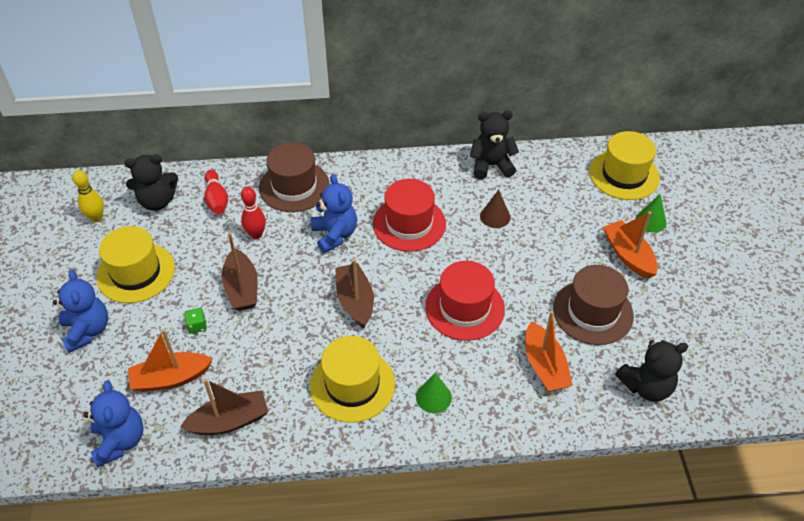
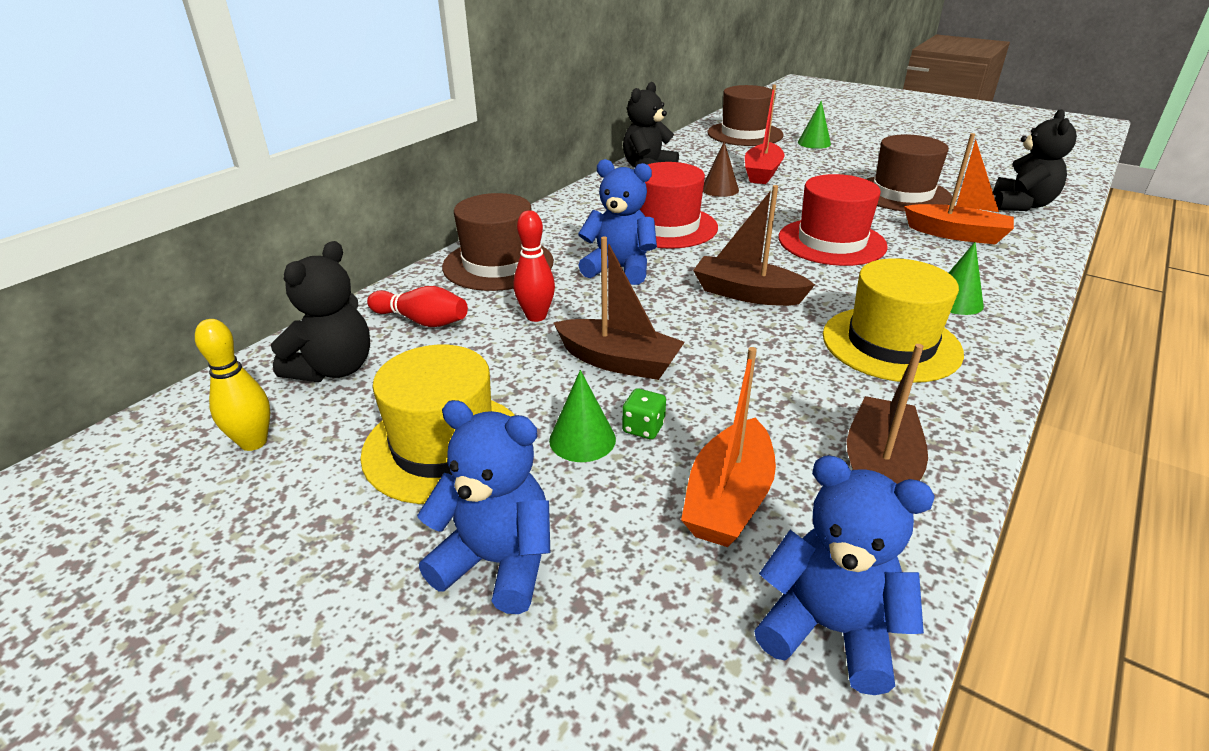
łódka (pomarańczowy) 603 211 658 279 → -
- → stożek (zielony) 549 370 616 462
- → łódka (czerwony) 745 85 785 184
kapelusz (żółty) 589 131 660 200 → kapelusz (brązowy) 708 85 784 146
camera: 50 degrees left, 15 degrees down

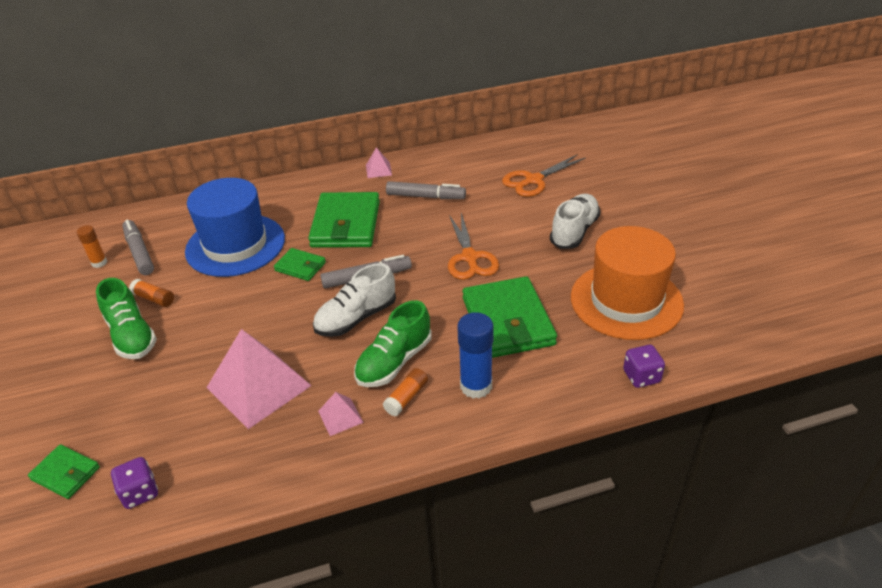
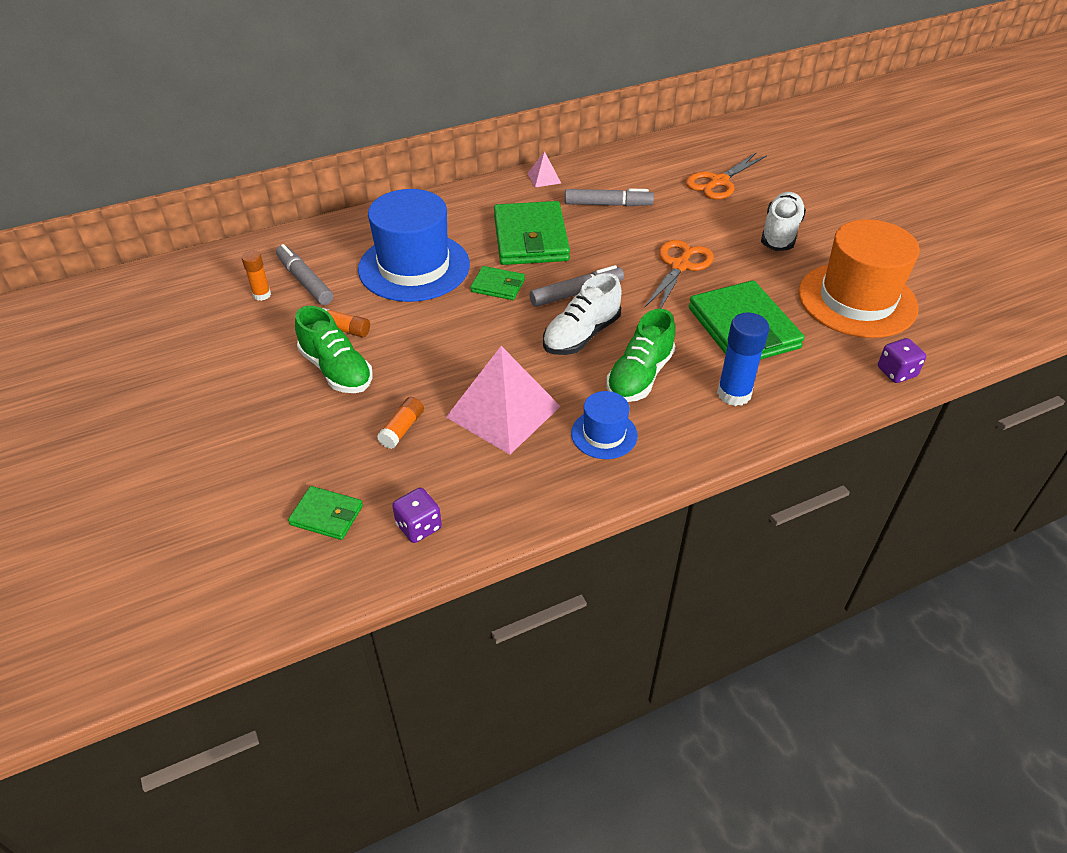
klej w sztyfcie (pomarańczowy) 383 368 428 416 → klej w sztyfcie (pomarańczowy) 377 397 424 449, relocated
piramida (różowy) 318 392 364 436 → kapelusz (niebieski) 571 391 638 459
nożyczki (pomarańczowy) 448 213 499 280 → nożyczki (pomarańczowy) 644 240 714 309, 135 degrees counterclockwise
camera: 10 degrees left, 5 degrees up

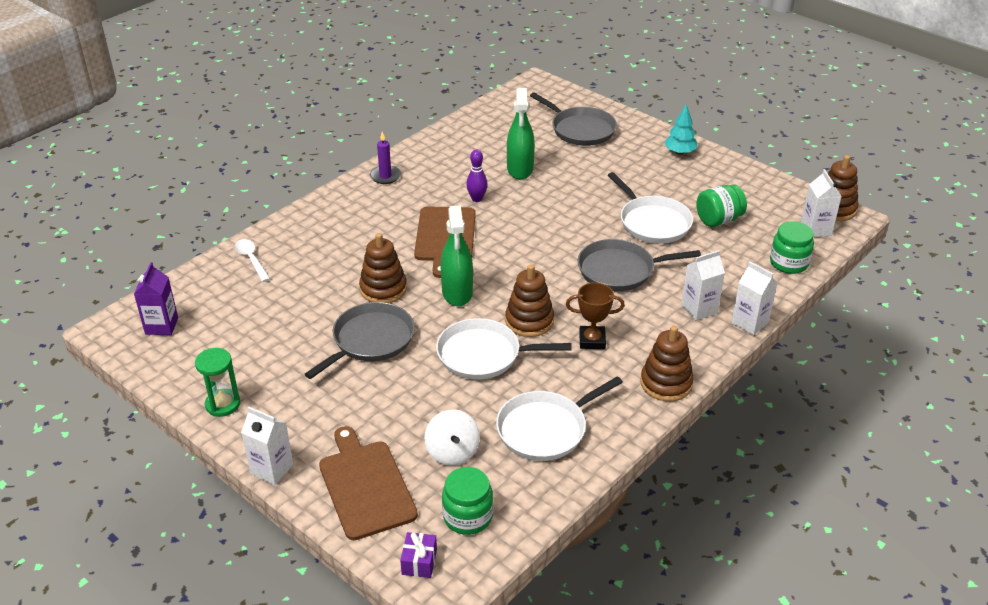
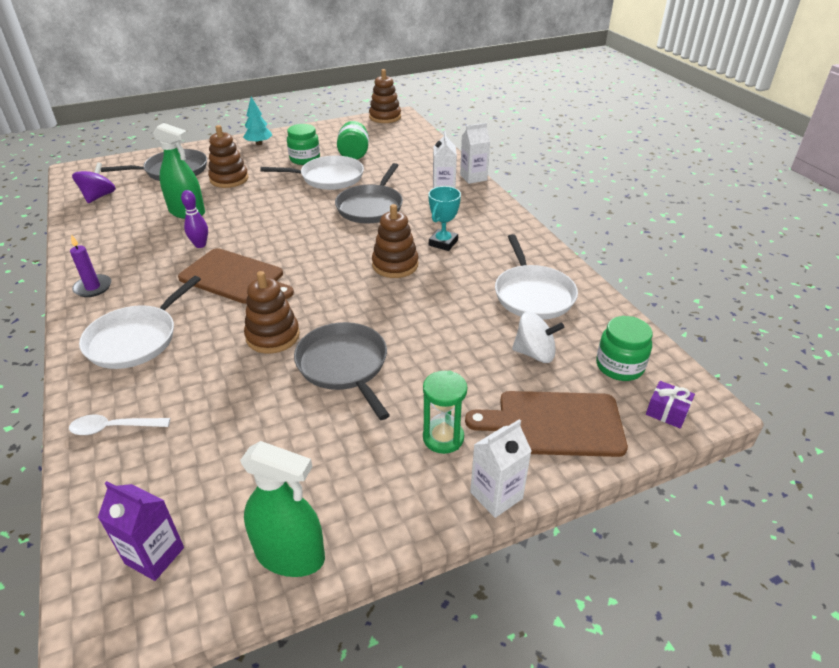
karton mleka (biały) 801 169 842 237 → -
- → bączek (fioletowy) 72 162 116 203
klepsydra (zielony) 195 348 240 417 → klepsydra (zielony) 423 371 467 454, relocated
patelnia (biały) 436 318 571 380 → patelnia (biały) 79 276 201 369, relocated
spryskiwacz (zielony) 441 205 473 306 → spryskiwacz (zielony) 240 441 325 577, relocated
zabawka nakładanka (brązowy) 640 326 694 402 → zabawka nakładanka (brązowy) 208 125 249 188, relocated
słoik (zielony) 770 222 814 274 → słoik (zielony) 287 124 320 165, relocated
puchar (brązowy) 566 282 625 349 → puchar (turkusowy) 428 186 461 251
camera: 65 degrees left, 0 degrees up

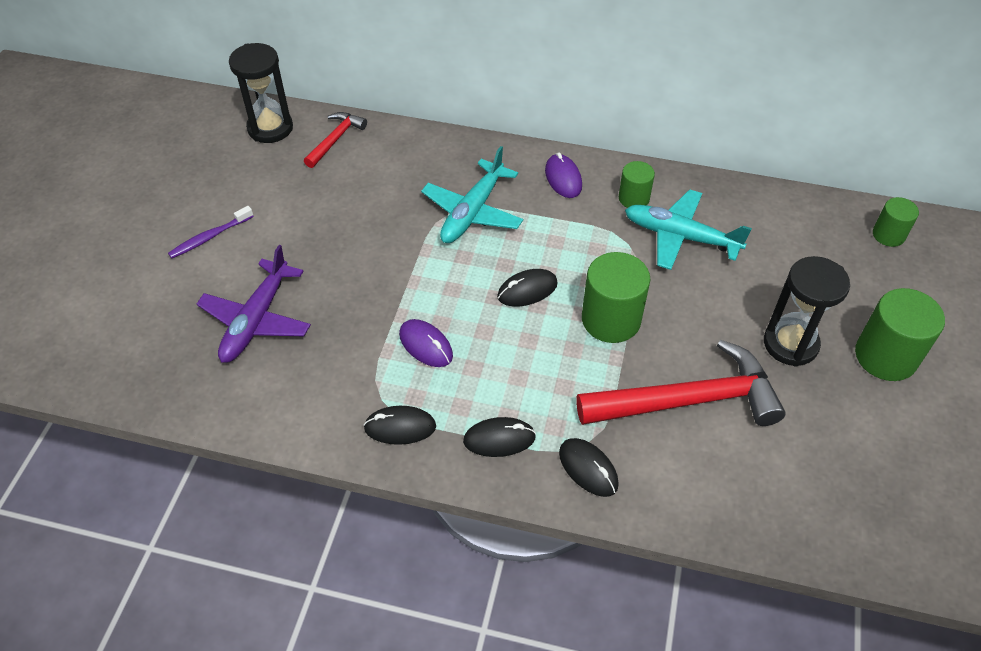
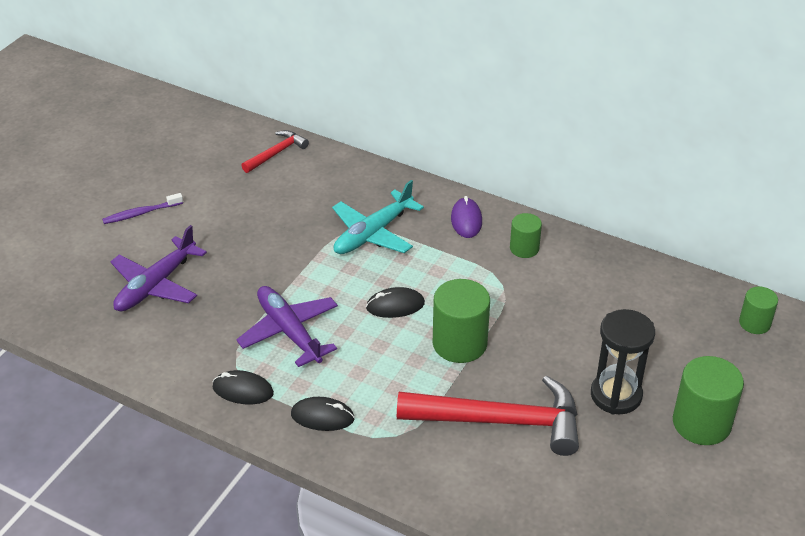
klepsydra (czarny) 229 43 293 143 → -
myszka (czarny) 559 438 619 497 → -
samolot (turkusowy) 625 189 752 270 → -
myszka (fioletowy) 399 319 453 367 → samolot (fioletowy) 236 286 338 367
camera: 15 degrees right, 10 degrees down

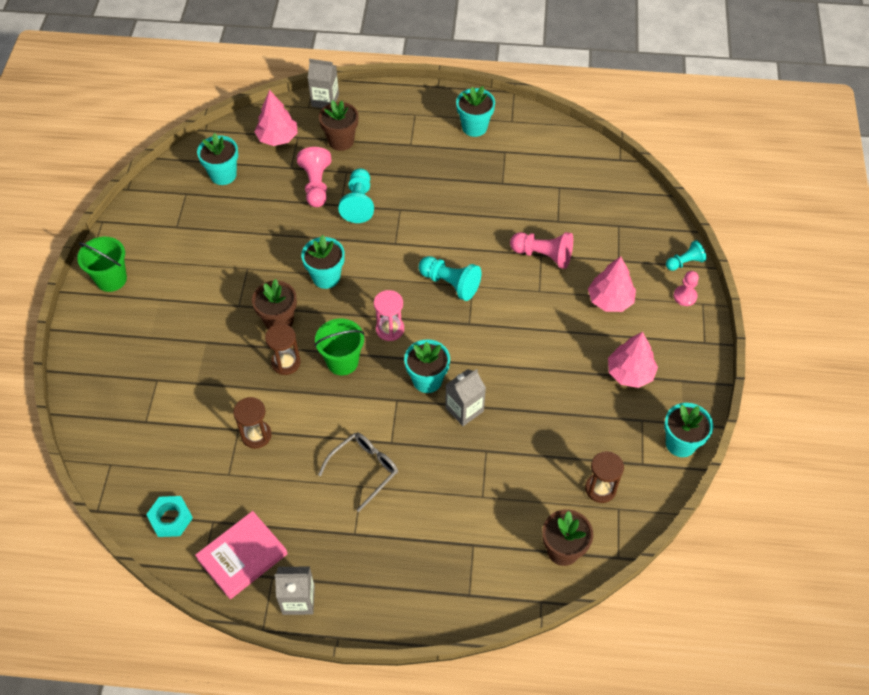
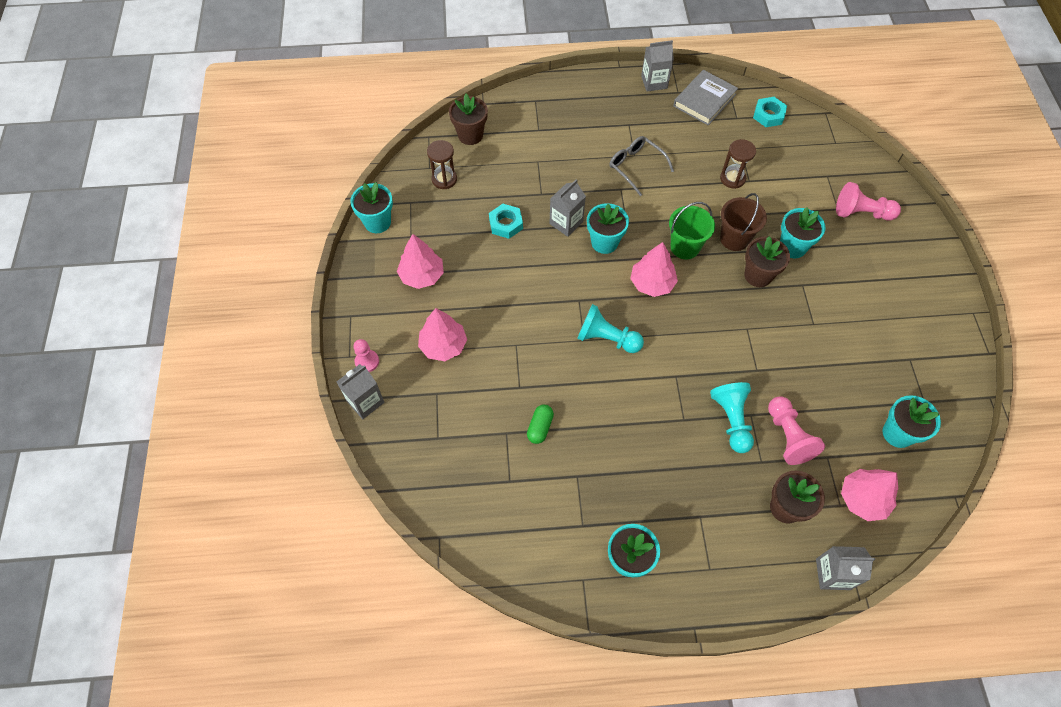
wiadro (zielony) 77 237 127 292 → -
- → nakrętka (turkusowy) 489 204 523 239
- → kapsułka (zielony) 527 404 554 444
doniczka (turkusowy) 301 235 345 289 → doniczka (turkusowy) 780 207 826 258, relocated
pionek (różowy) 510 232 573 269 → pionek (różowy) 836 182 901 220, relocated
klepsydra (brązowy) 265 324 301 375 → wiadro (brązowy) 720 193 767 251
klepsydra (różowy) 374 290 404 341 → drzewko (różowy) 630 242 678 297
pionek (turkusowy) 666 240 706 271 → karton mleka (szary) 337 364 384 419
książka (różowy) 195 511 288 599 → książka (szary) 673 70 738 125
okulary (szary) 318 433 398 512 → okulary (szary) 609 136 674 196, 105 degrees clockwise
camera: 170 degrees right, 5 degrees up

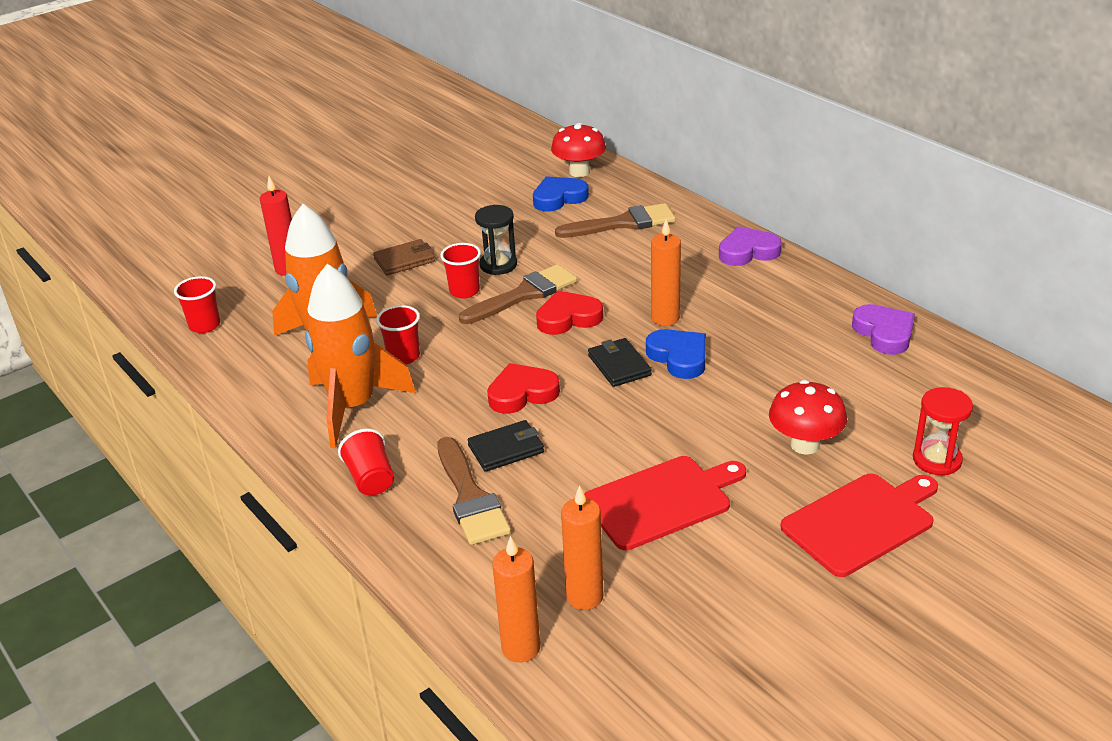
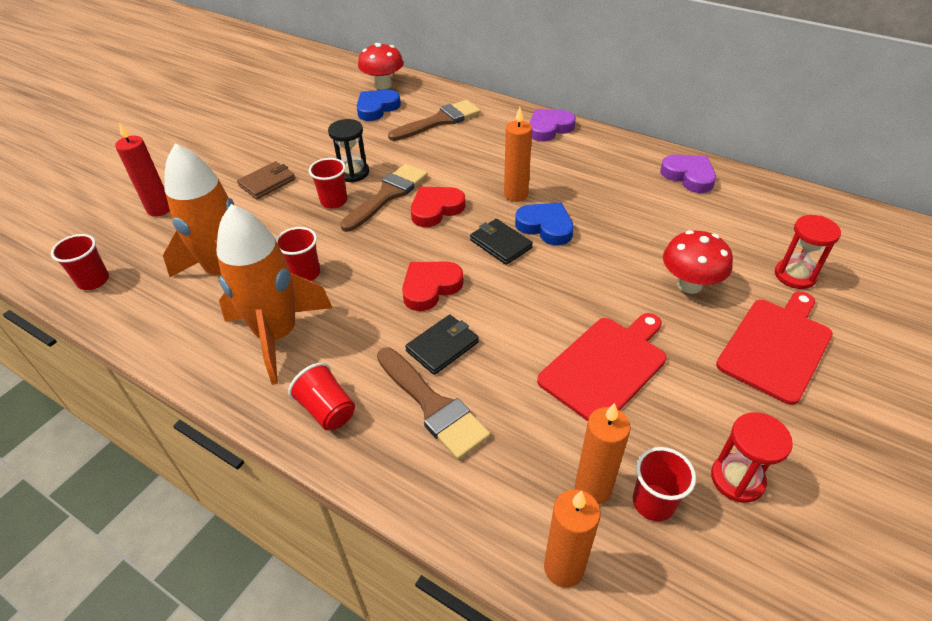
- → szklanka (czerwony) 633 447 696 521
- → klepsydra (czerwony) 711 412 793 503
camera: 20 degrees left, 10 degrees up

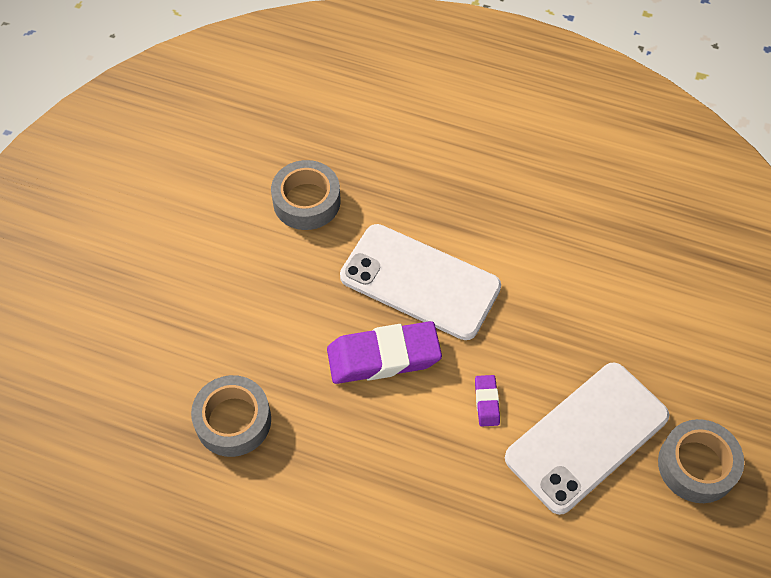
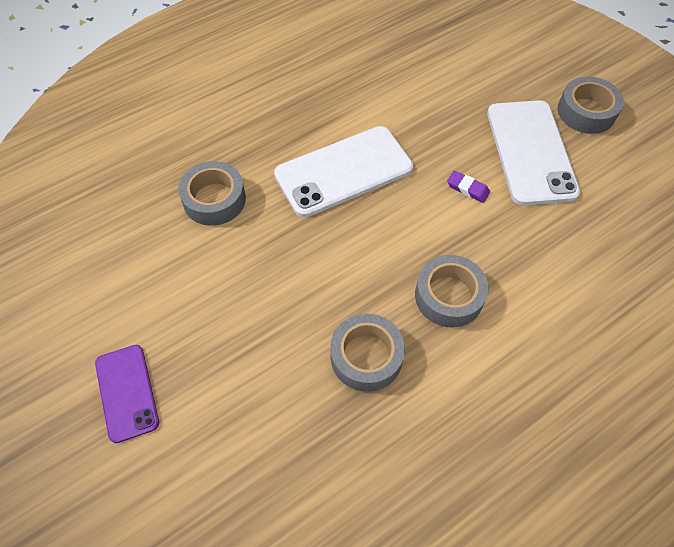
gumka do mazania (fioletowy) 327 321 442 384 → -
- → telefon (fioletowy) 95 345 159 443
- → taśma klejąca (szary) 415 255 489 328
camera: 55 degrees left, 0 degrees up

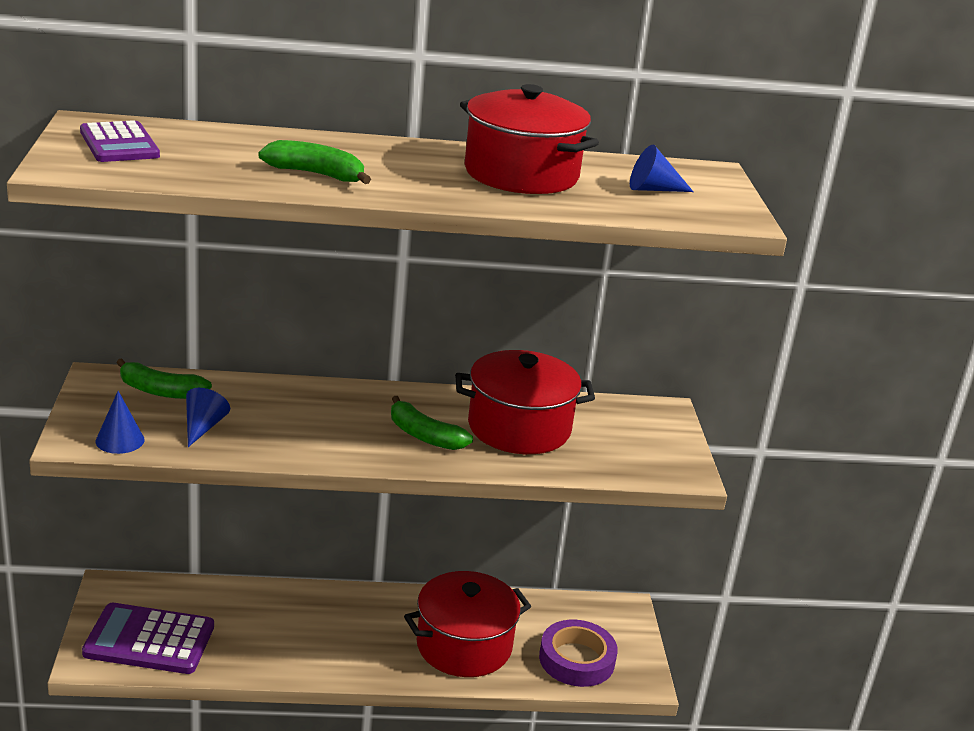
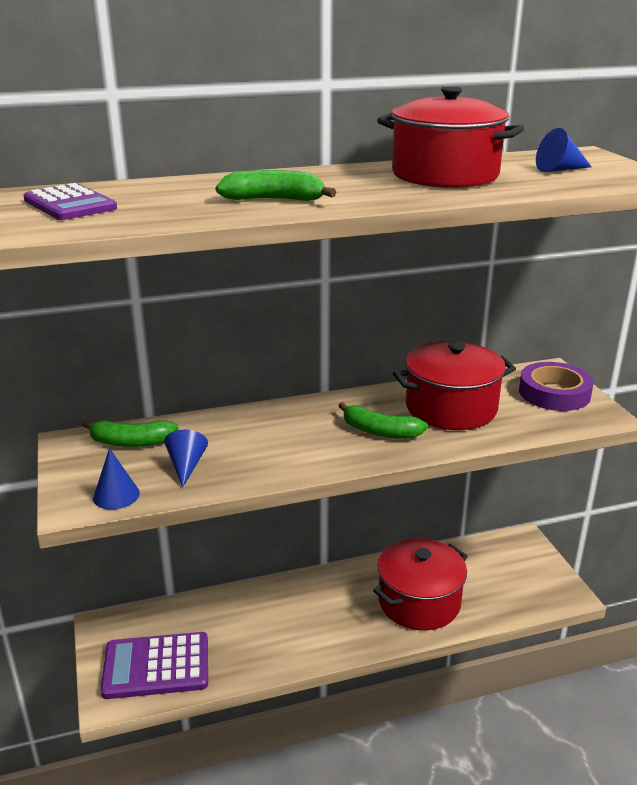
taśma klejąca (fioletowy) 539 620 618 687 → taśma klejąca (fioletowy) 519 362 594 411, relocated
camera: 10 degrees left, 0 degrees up

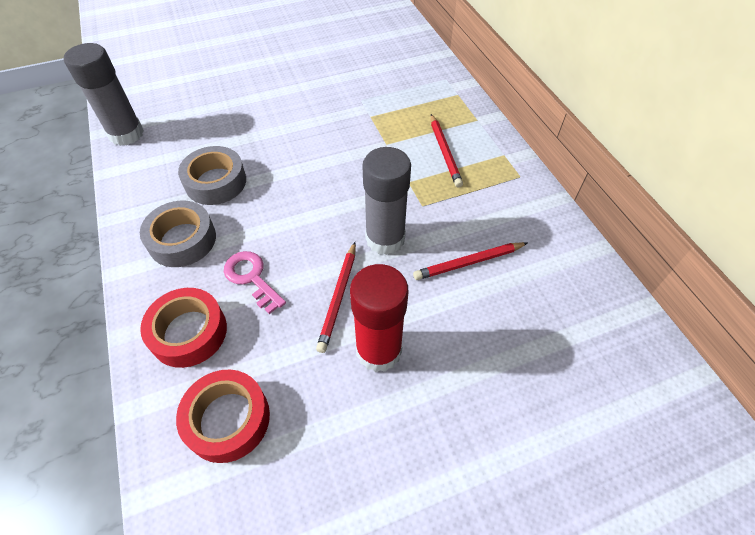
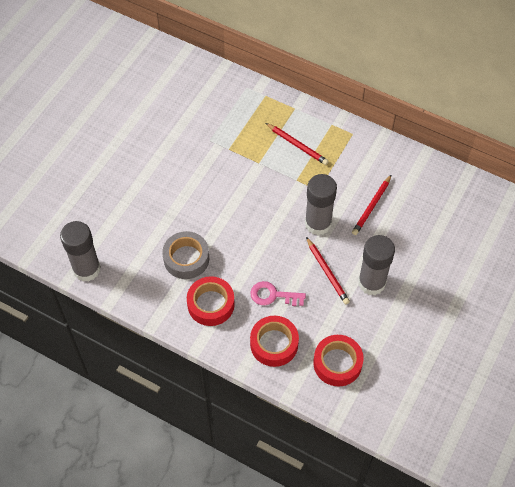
taśma klejąca (szary) 140 201 216 267 → taśma klejąca (czerwony) 187 276 235 326
klej w sztyfcie (czerwony) 350 264 408 372 → klej w sztyfcie (szary) 358 235 395 295
camera: 40 degrees left, 5 degrees up

